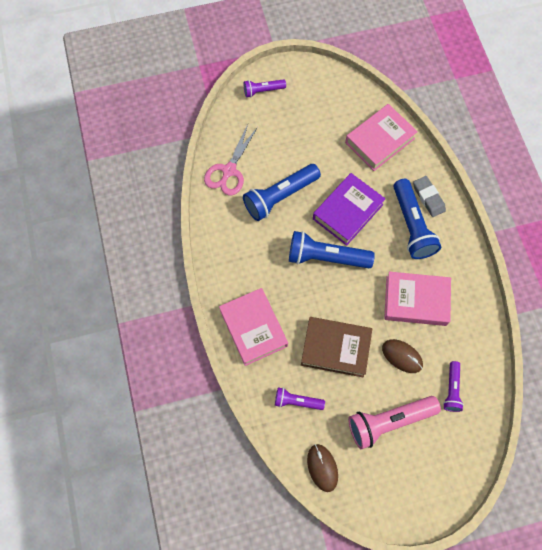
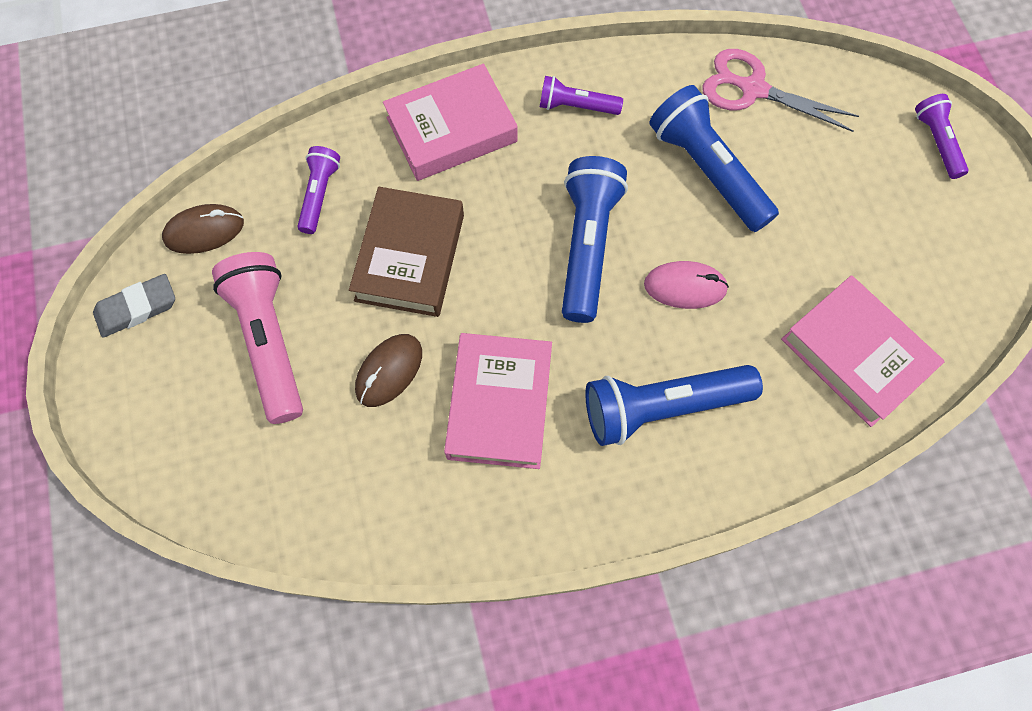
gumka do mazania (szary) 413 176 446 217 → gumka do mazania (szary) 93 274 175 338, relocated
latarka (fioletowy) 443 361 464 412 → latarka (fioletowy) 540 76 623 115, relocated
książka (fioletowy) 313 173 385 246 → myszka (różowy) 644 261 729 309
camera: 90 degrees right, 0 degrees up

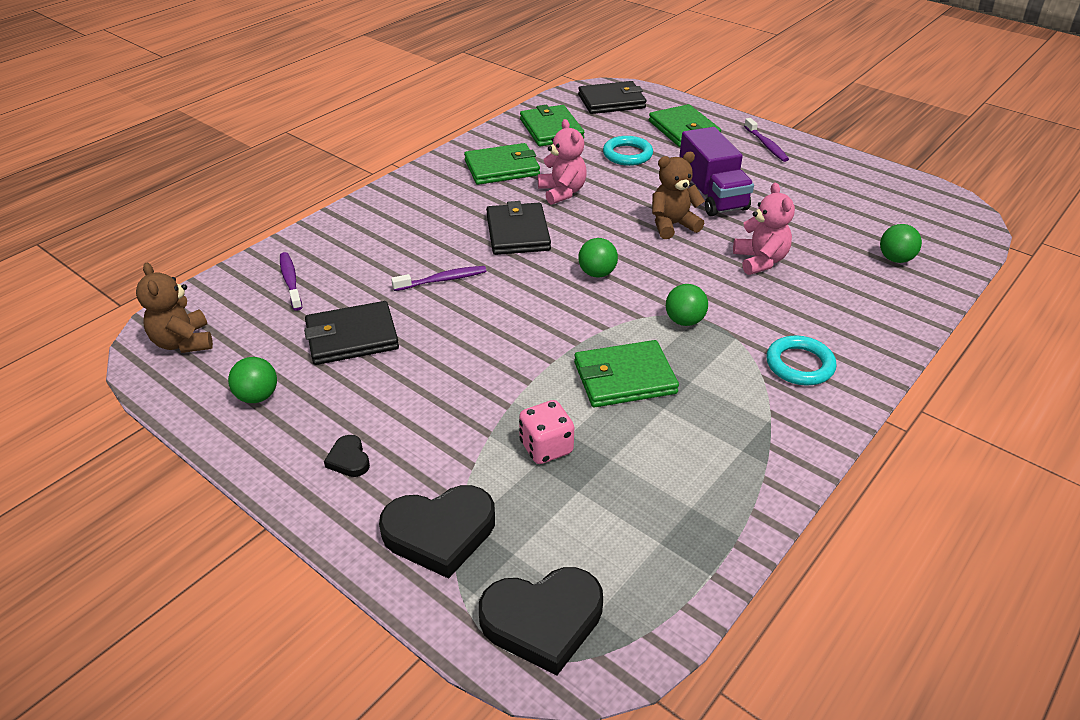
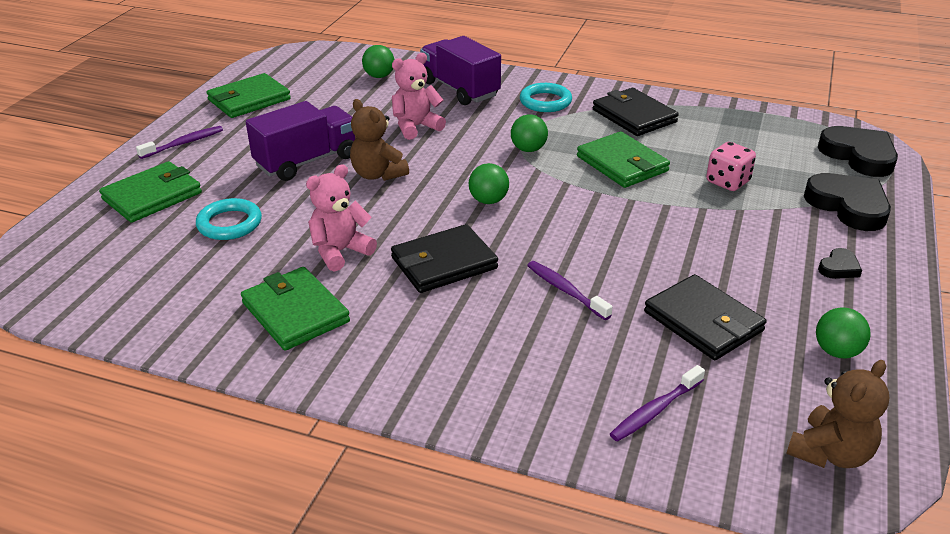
- → ciężarówka (fioletowy) 420 36 501 105
portfel (zielony) 520 105 584 146 → portfel (zielony) 207 73 291 118, relocated
portfel (czarny) 578 81 646 114 → portfel (czarny) 593 88 679 136, relocated
camera: 110 degrees left, 5 degrees down

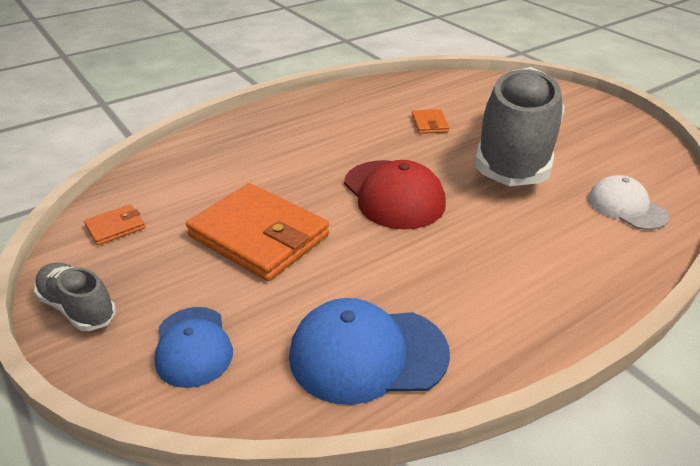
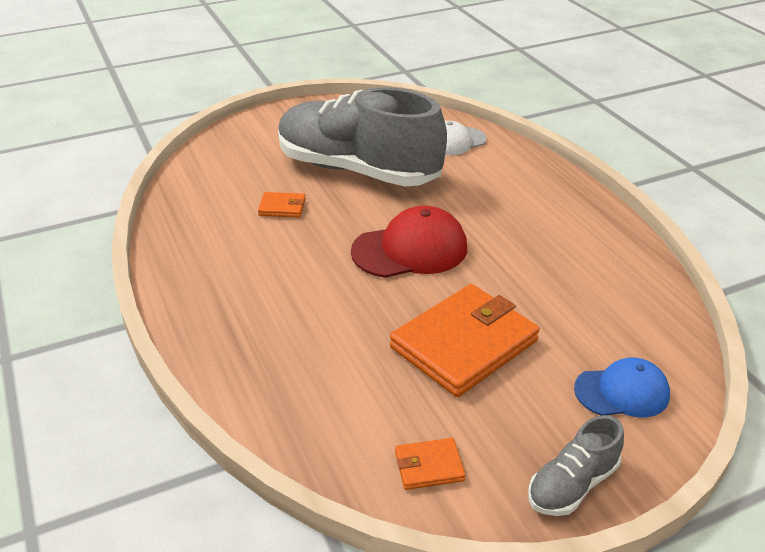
czapka (niebieski) 289 298 450 405 → -
portfel (pomarańczowy) 84 204 145 246 → portfel (pomarańczowy) 395 438 466 490, 75 degrees counterclockwise
camera: 80 degrees left, 0 degrees up

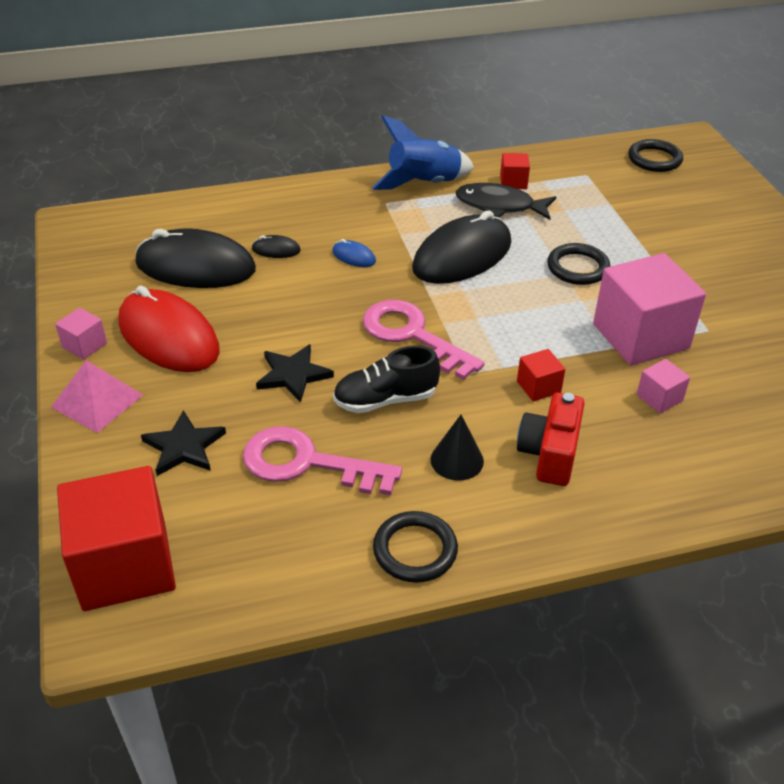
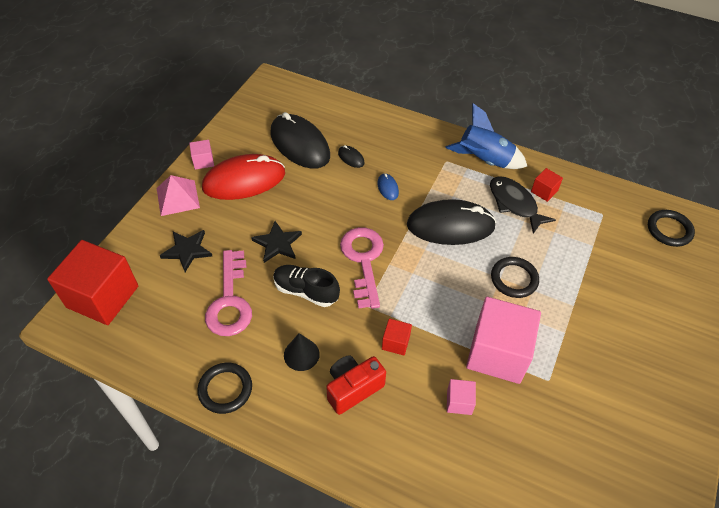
myszka (czerwony) 118 285 220 372 → myszka (czerwony) 202 154 285 200, 75 degrees clockwise
klucz (różowy) 243 426 402 495 → klucz (różowy) 205 250 252 336, 150 degrees counterclockwise
camera: 40 degrees right, 10 degrees up

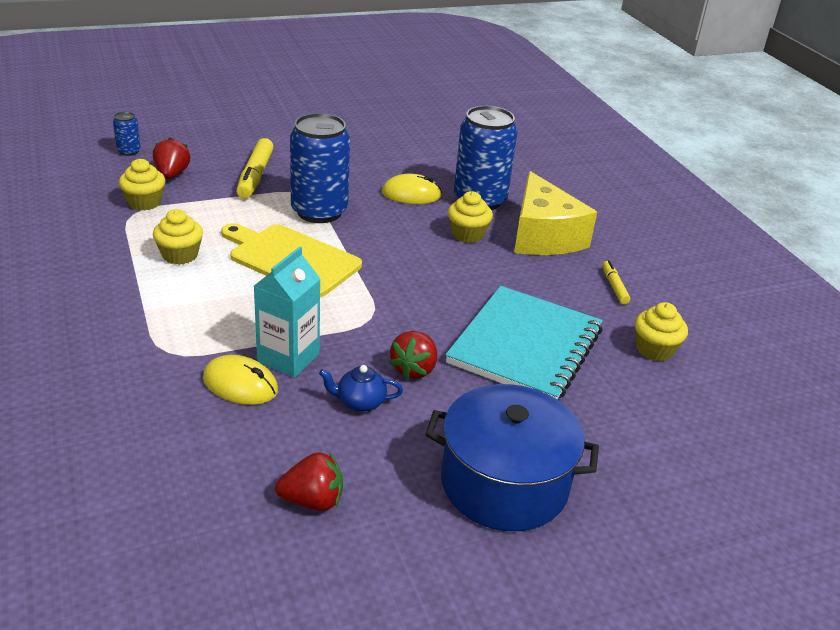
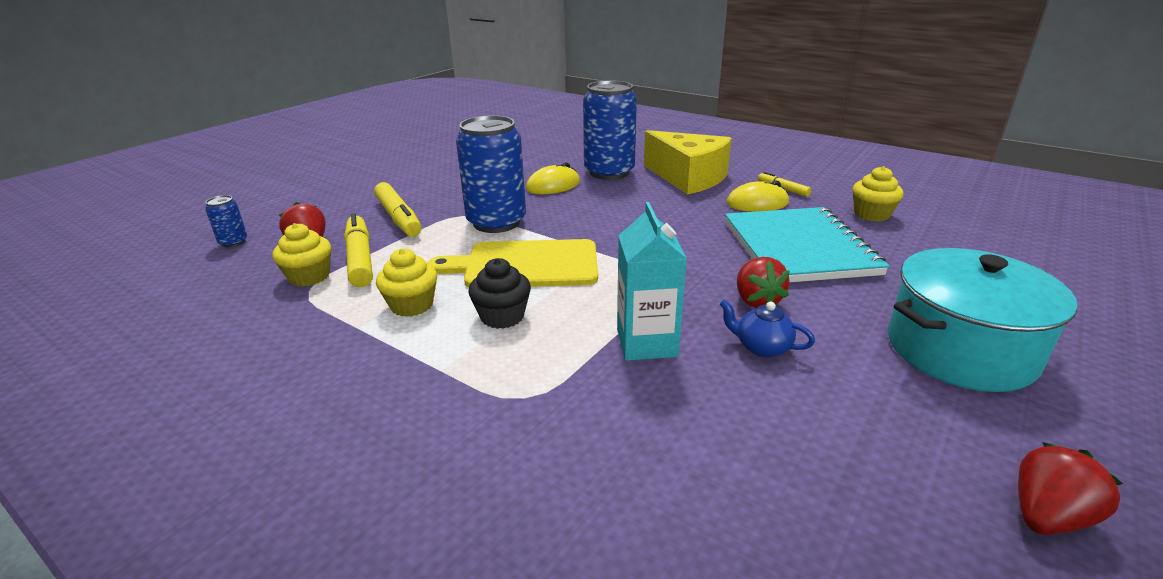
muffinka (żółty) 448 191 493 243 → -
- → flamaster (żółty) 345 213 373 287
- → muffinka (czarny) 469 258 531 329
myszka (żółty) 203 355 278 405 → myszka (żółty) 726 180 789 212, relocated
truskawka (czerwony) 275 452 343 511 → truskawka (czerwony) 1018 442 1123 535, relocated
garnek (niebieski) 425 384 599 531 → garnek (turkusowy) 888 248 1077 392
imbryk (niebieski) 319 365 403 412 → imbryk (niebieski) 720 300 815 357, 60 degrees clockwise
camera: 30 degrees left, 5 degrees down

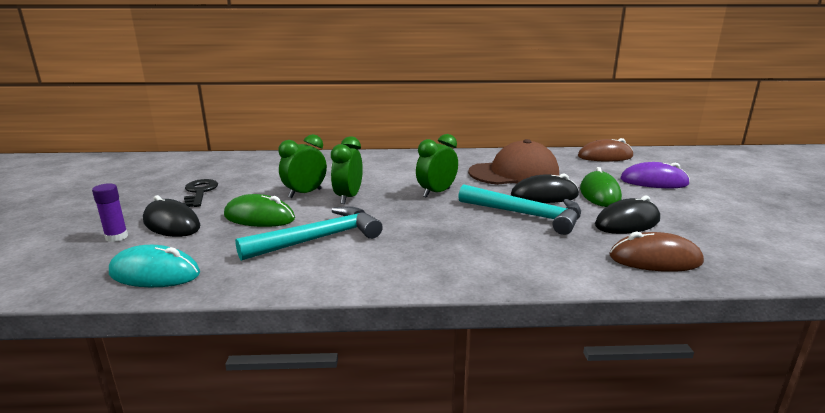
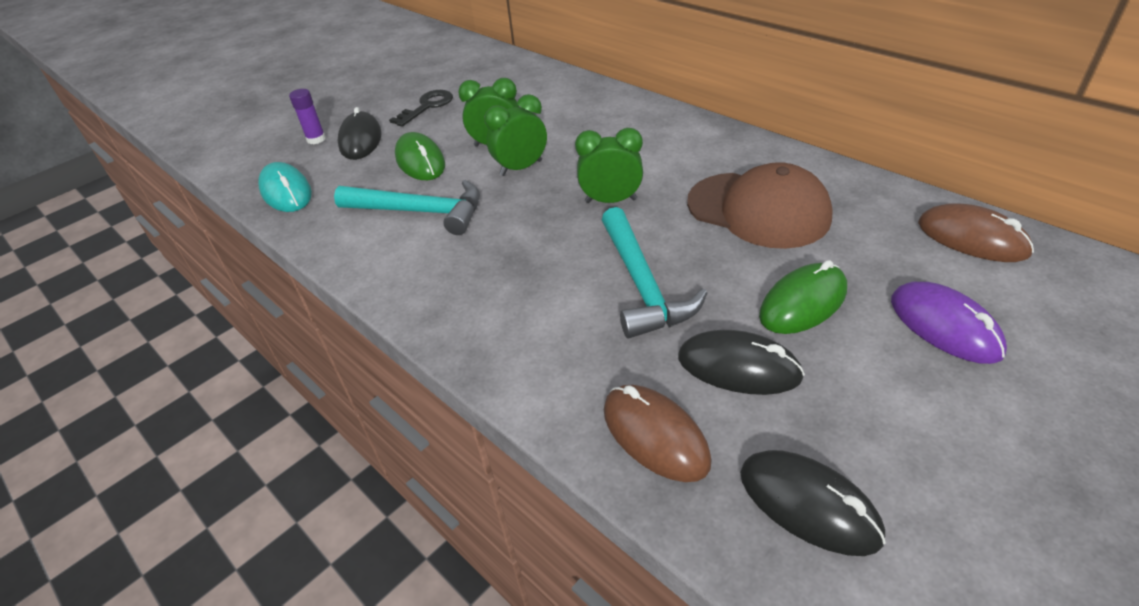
myszka (czarny) 511 173 579 203 → myszka (czarny) 740 450 886 556, relocated
camera: 50 degrees right, 20 degrees up

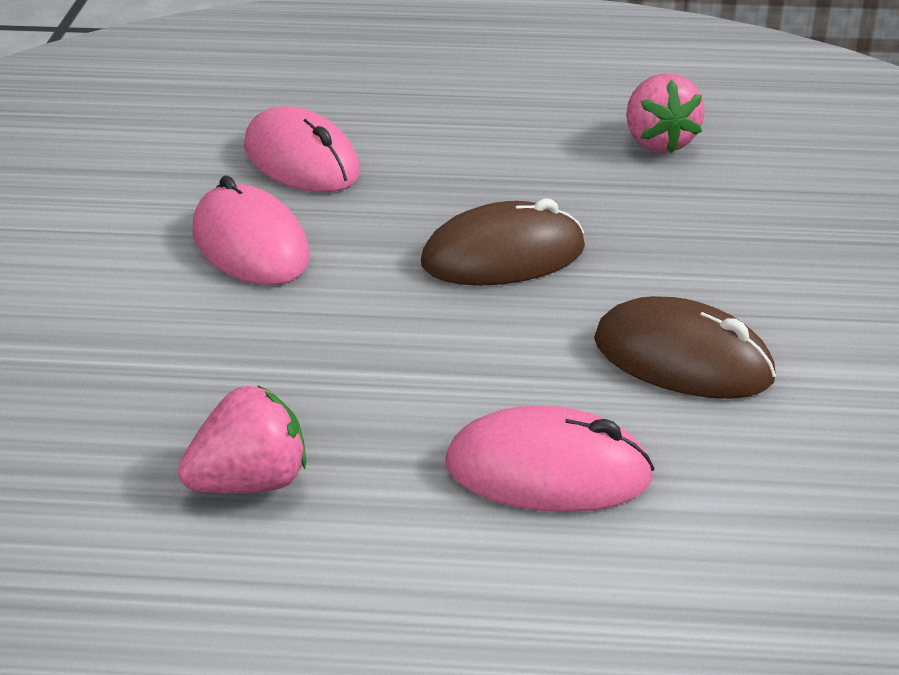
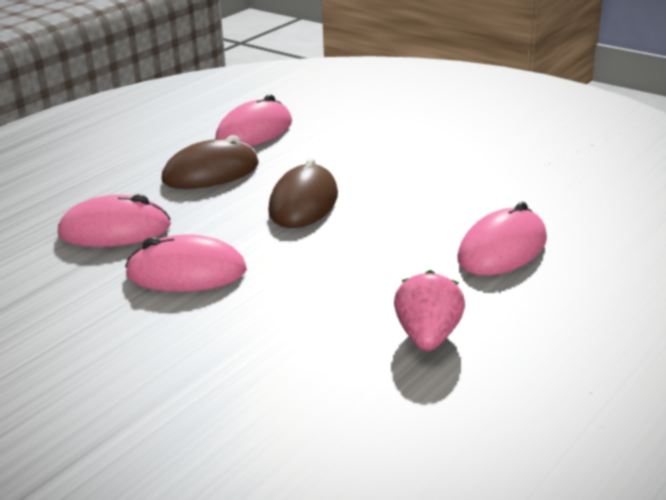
myszka (brązowy) 594 296 776 399 → myszka (brązowy) 161 135 259 189, relocated
truskawka (różowy) 626 73 705 153 → myszka (różowy) 215 95 292 146
camera: 55 degrees left, 5 degrees down

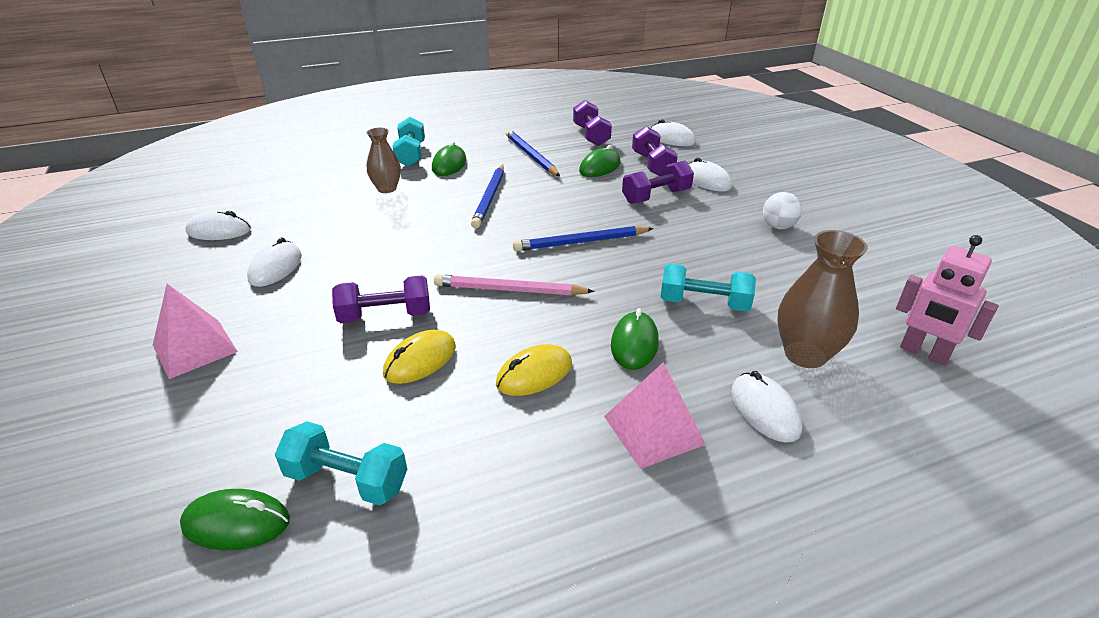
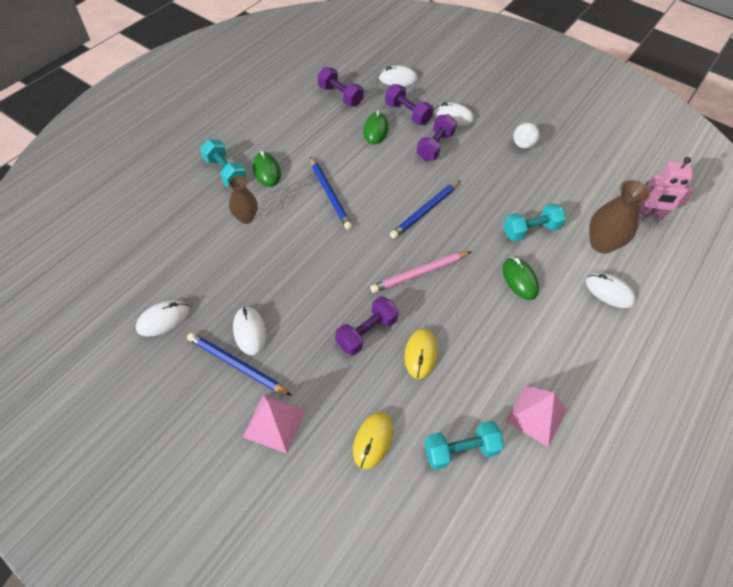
myszka (zielony) 180 489 290 550 → -
myszka (żółty) 496 344 572 396 → myszka (żółty) 353 412 393 469, relocated
ołówek (niebieski) 506 130 560 176 → ołówek (niebieski) 187 332 292 396, relocated
piramida (różowy) 604 362 706 469 → piramida (różowy) 506 385 567 447, relocated
camera: 35 degrees left, 20 degrees up

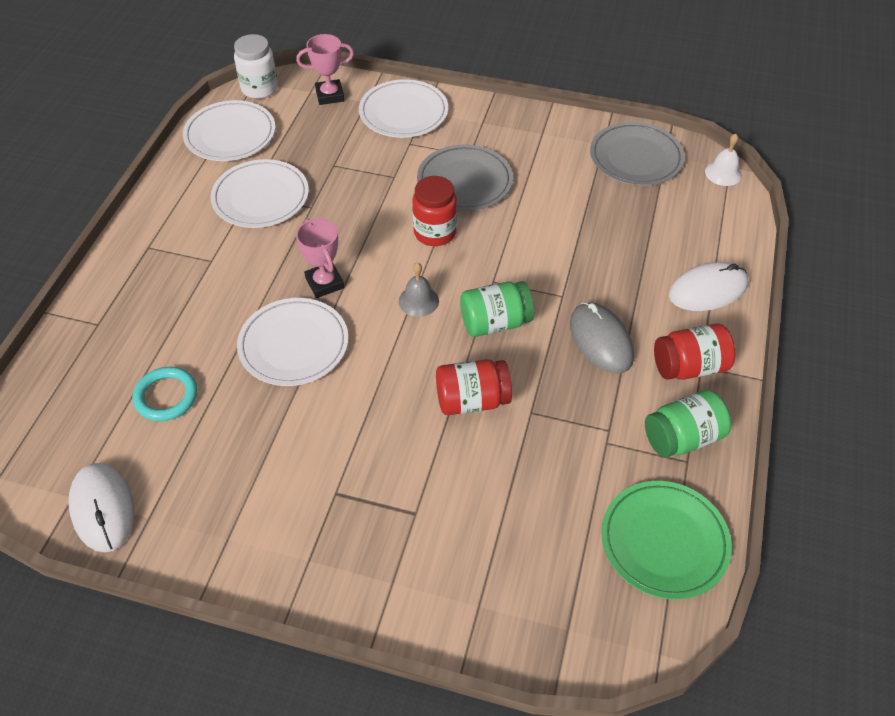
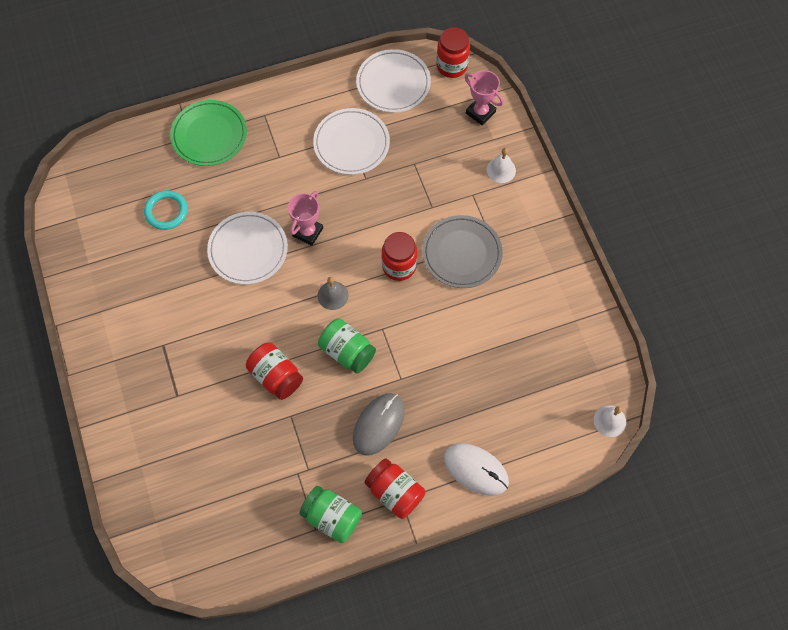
myszka (biały) 68 463 134 553 → -
talerz (szary) 590 122 685 186 → -
talerz (zielony) 601 481 732 600 → talerz (zielony) 170 100 247 166, relocated
talerz (biały) 359 79 448 138 → dzwonek (biały) 486 148 516 183
słoik (biały) 234 34 278 99 → słoik (czerwony) 436 27 470 78
camera: 55 degrees right, 15 degrees up

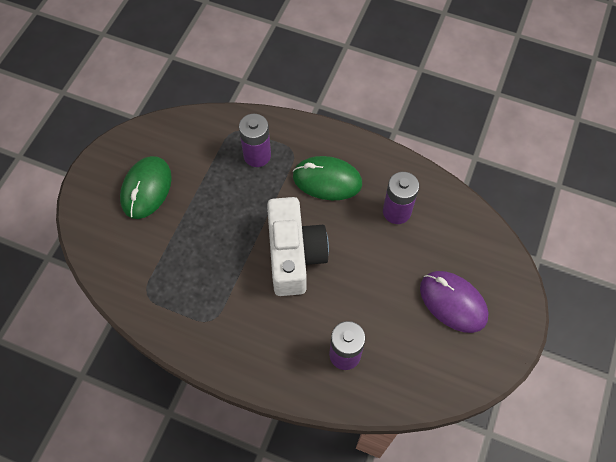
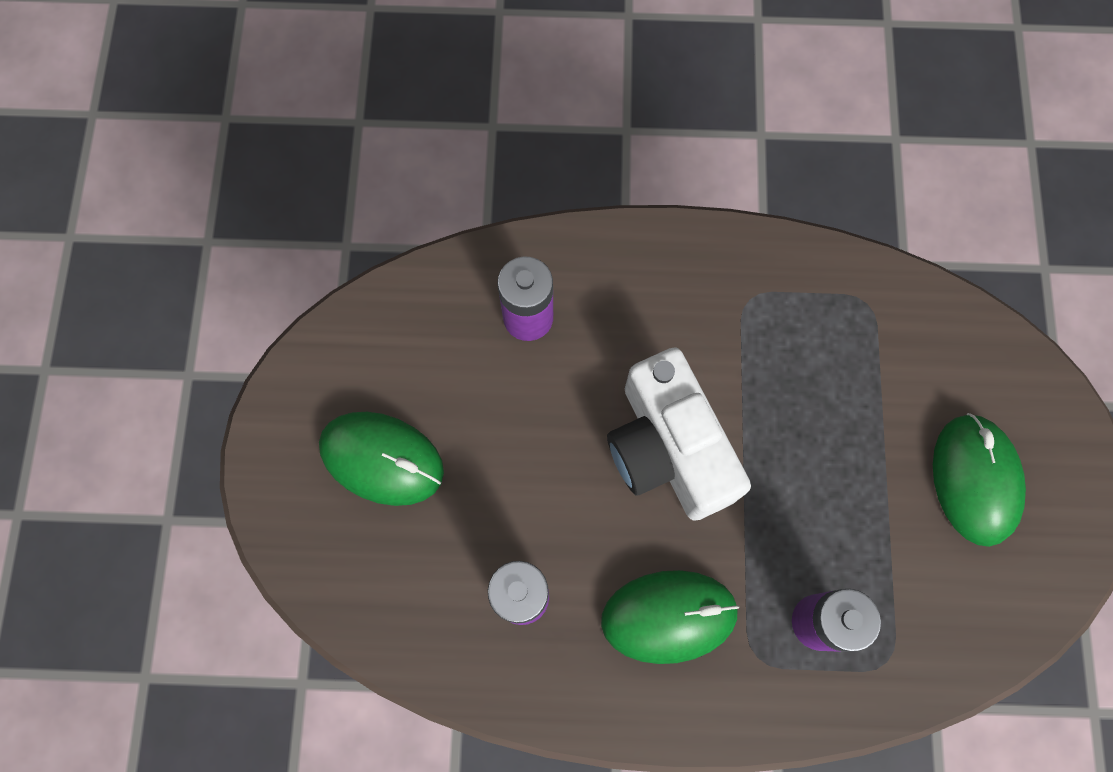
myszka (fioletowy) 420 271 489 333 → myszka (zielony) 319 412 444 506
camera: 160 degrees right, 10 degrees up

